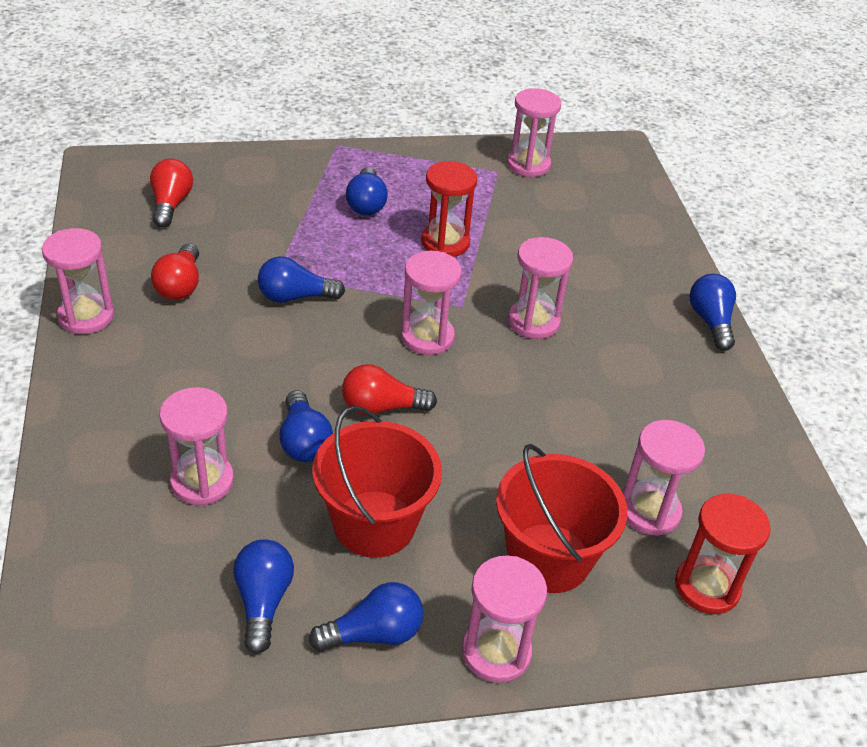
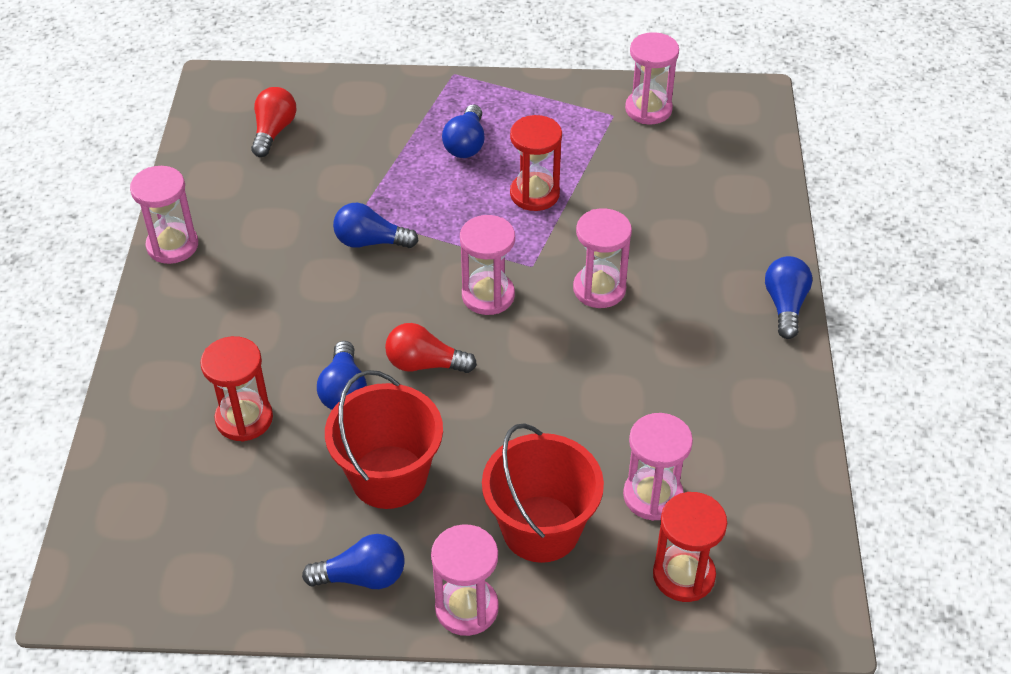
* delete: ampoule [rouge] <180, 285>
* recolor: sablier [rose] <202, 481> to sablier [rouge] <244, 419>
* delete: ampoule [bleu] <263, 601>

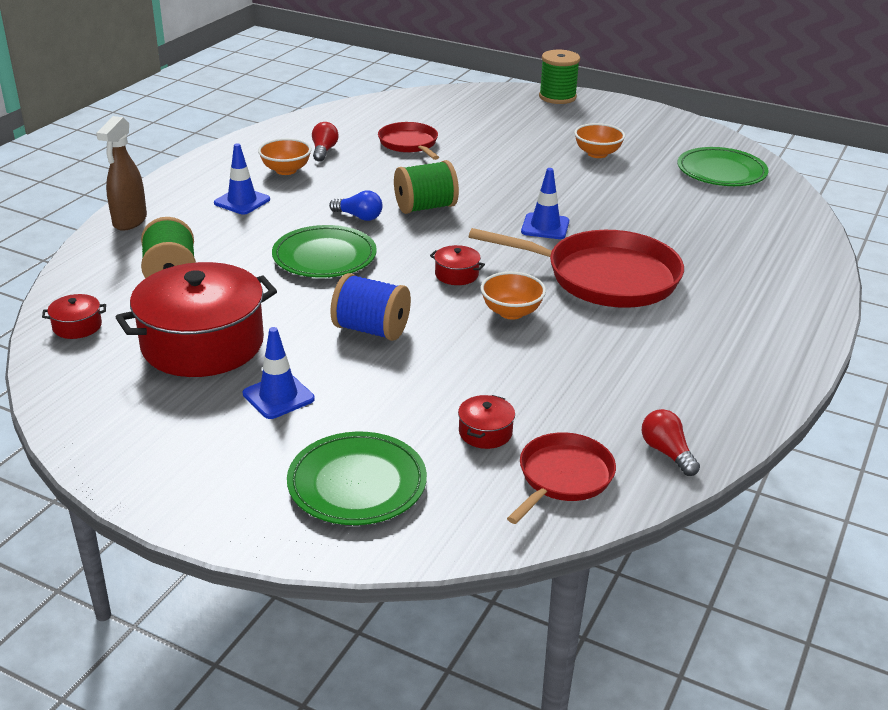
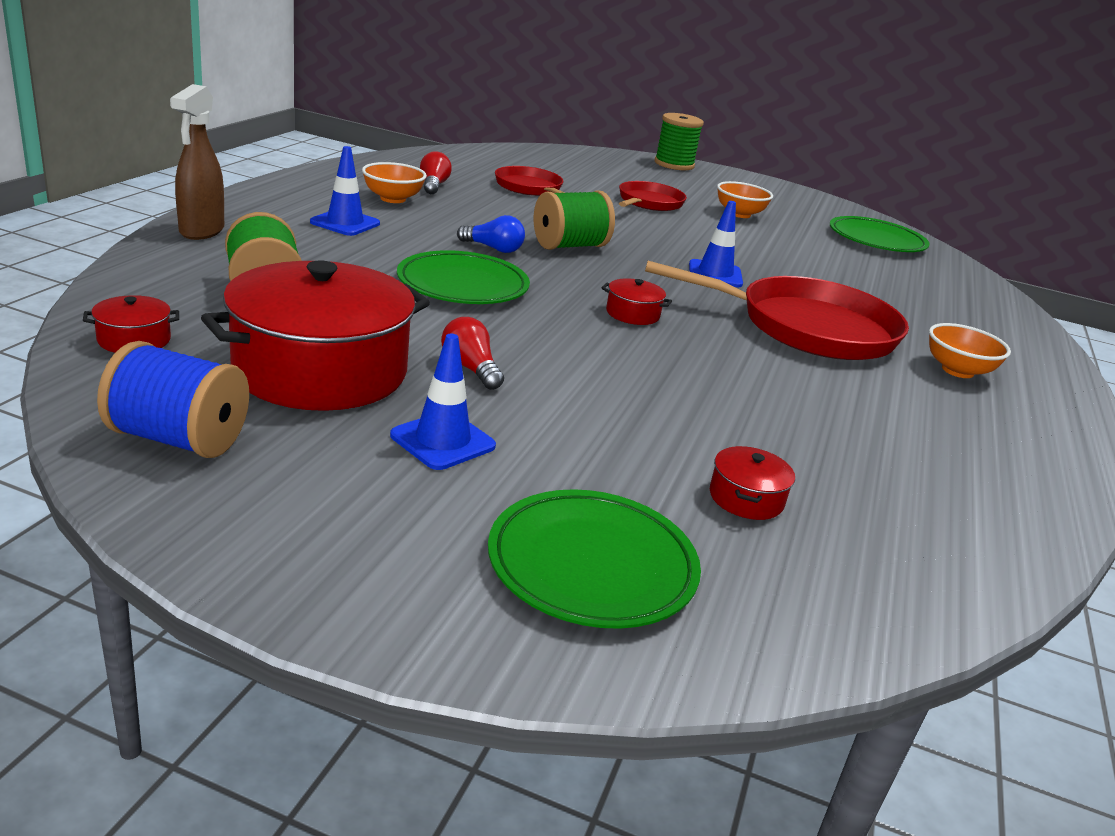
* move: bol [orange] <511, 312> to <957, 370>
* move: bobine [bleu] <371, 330> to <178, 439>
* move: ampoule [rouge] <667, 452> to <470, 369>
* move: poêle [rouge] <563, 477> to <649, 202>

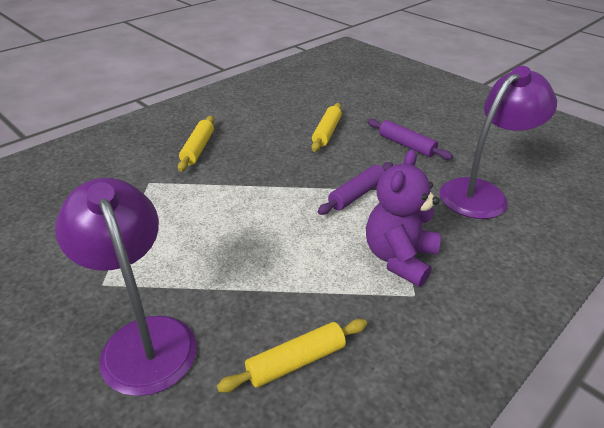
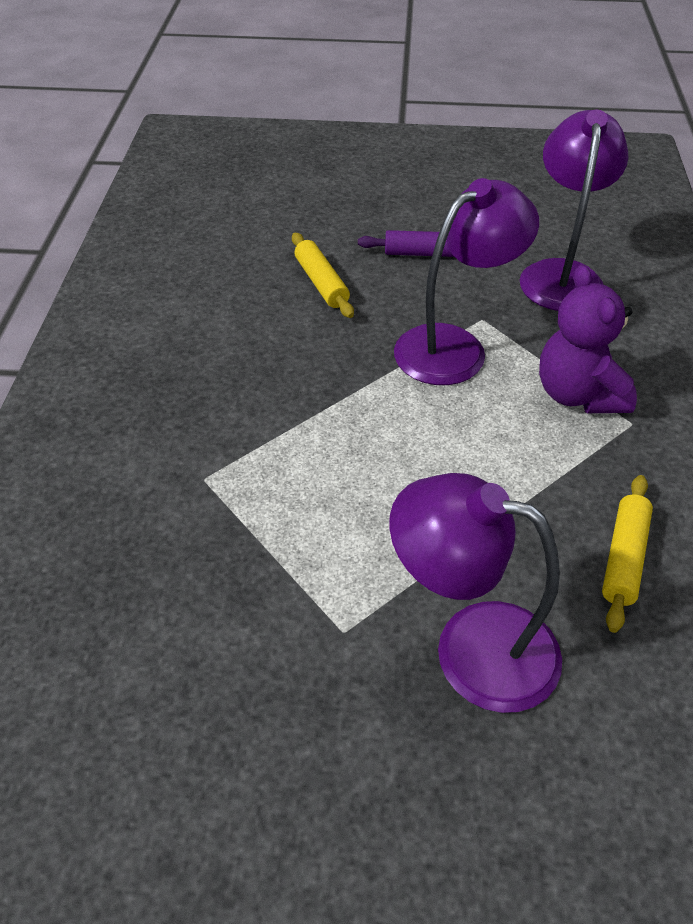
* delete: rouleau à pâtisserie [jaune] <198, 149>
* replace: rouleau à pâtisserie [violet] <356, 194> to lampe [violet] <454, 346>

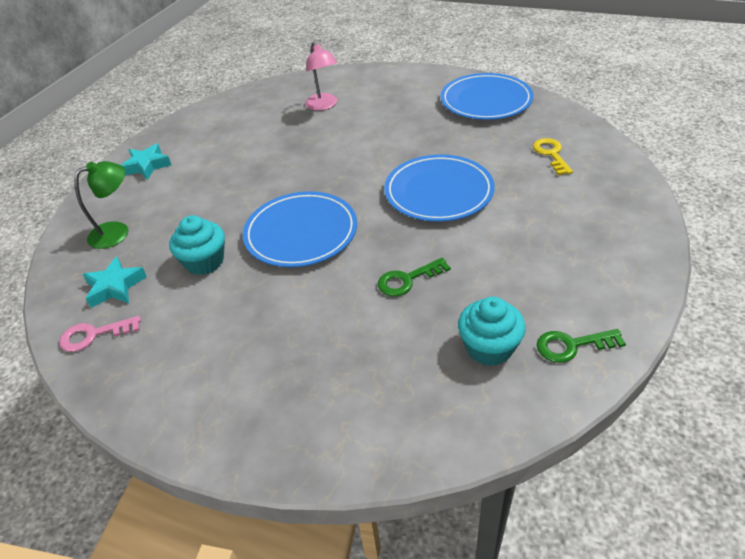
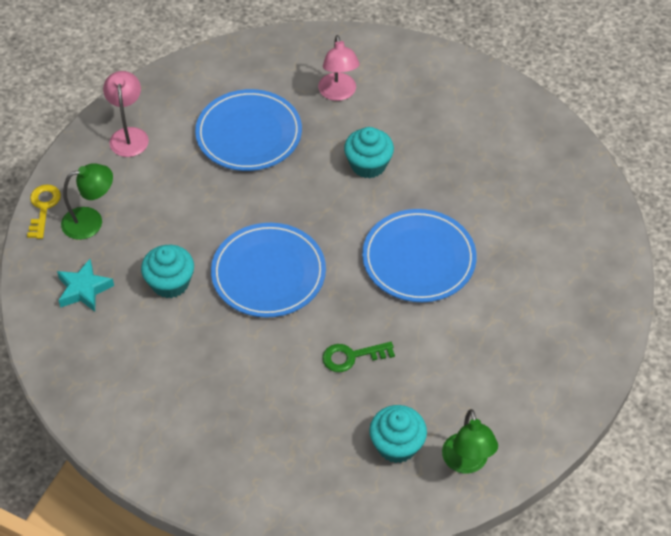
* move: assiette [bleu] <486, 101> to <249, 134>
* move: clé [jaune] <551, 154> to <43, 207>
* replace: étoile [turquoise] <147, 166> to lampe [rose] <129, 135>
* delete: clé [rose] <94, 335>
* replace: clé [vert] <572, 345> to lampe [vert] <467, 463>
* insert: muffin [turquoise] <368, 165>

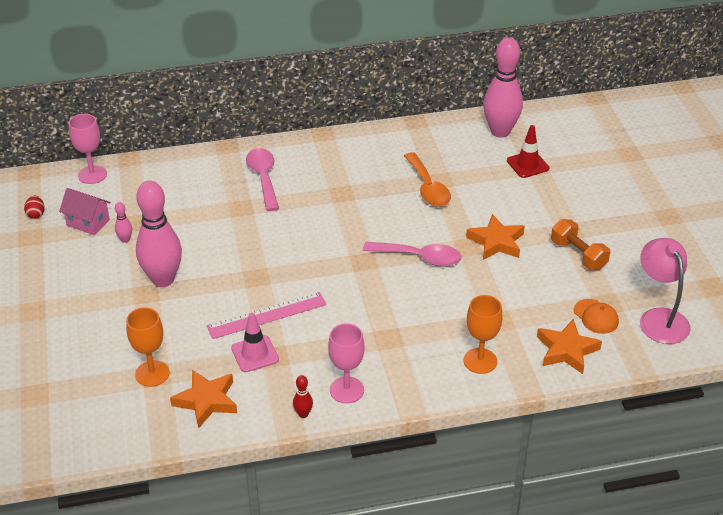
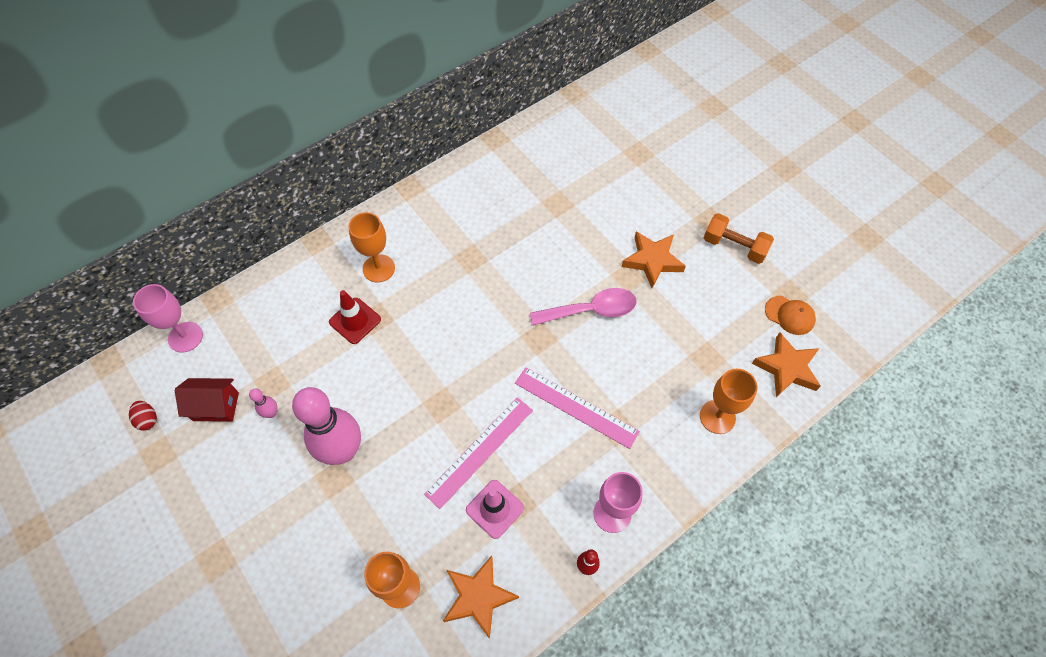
* delete: quille [rose] <500, 131>
* move: cône de chantier [rouge] <527, 164> to <355, 321>
* replace: cuillère [rose] <263, 178> to verre à pied [orange] <378, 268>
* delete: cuillère [orange] <428, 188>
* recolor: maison [rose] <88, 222> to maison [rouge] <216, 406>
* delete: lampe [rose] <659, 318>
* insert: règle [rose] <576, 407>

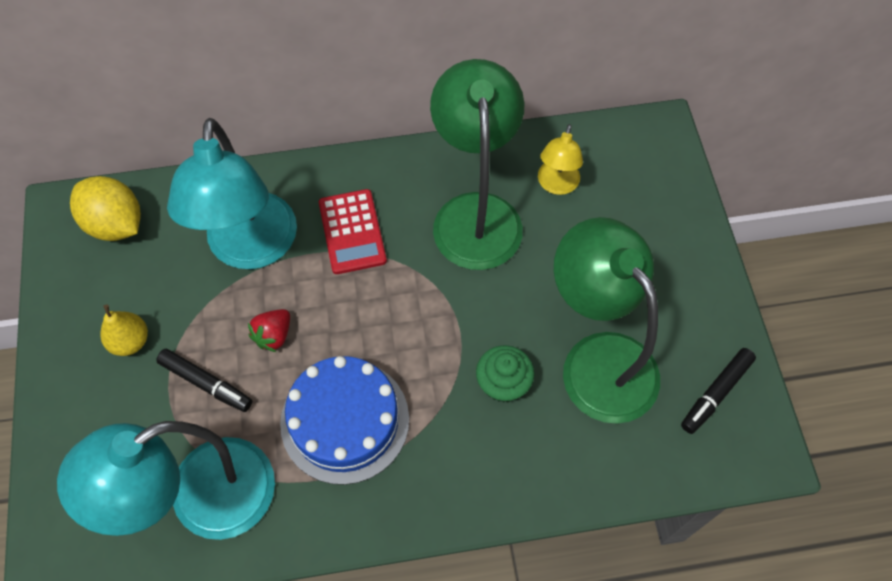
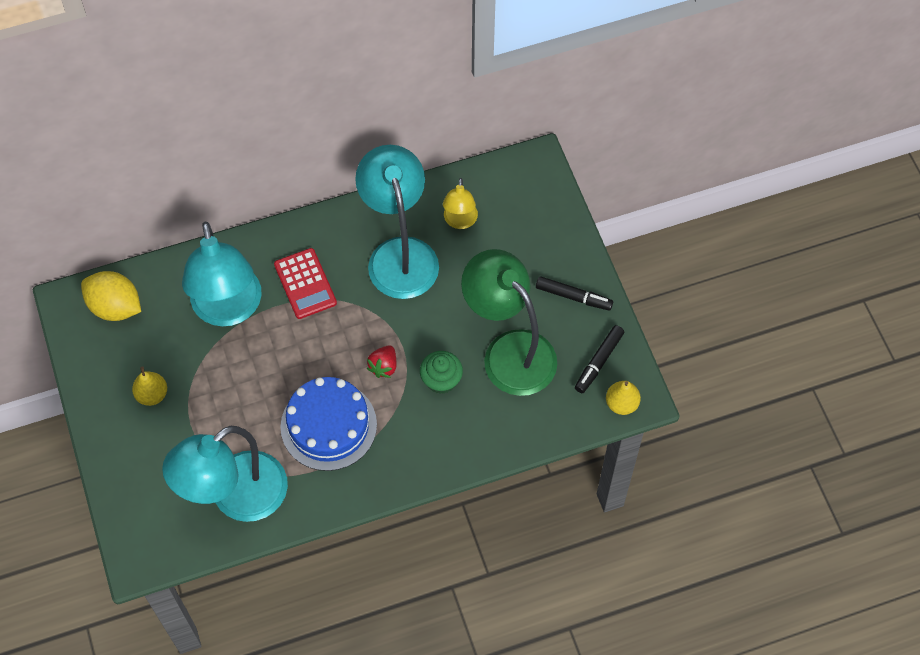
* recolor: lampe [vert] <475, 213> to lampe [turquoise] <399, 254>
* move: fraise [rouge] <273, 335> to <383, 366>
* move: feutre [noir] <206, 383> to <573, 296>
* insert: poire [jaune] <621, 404>

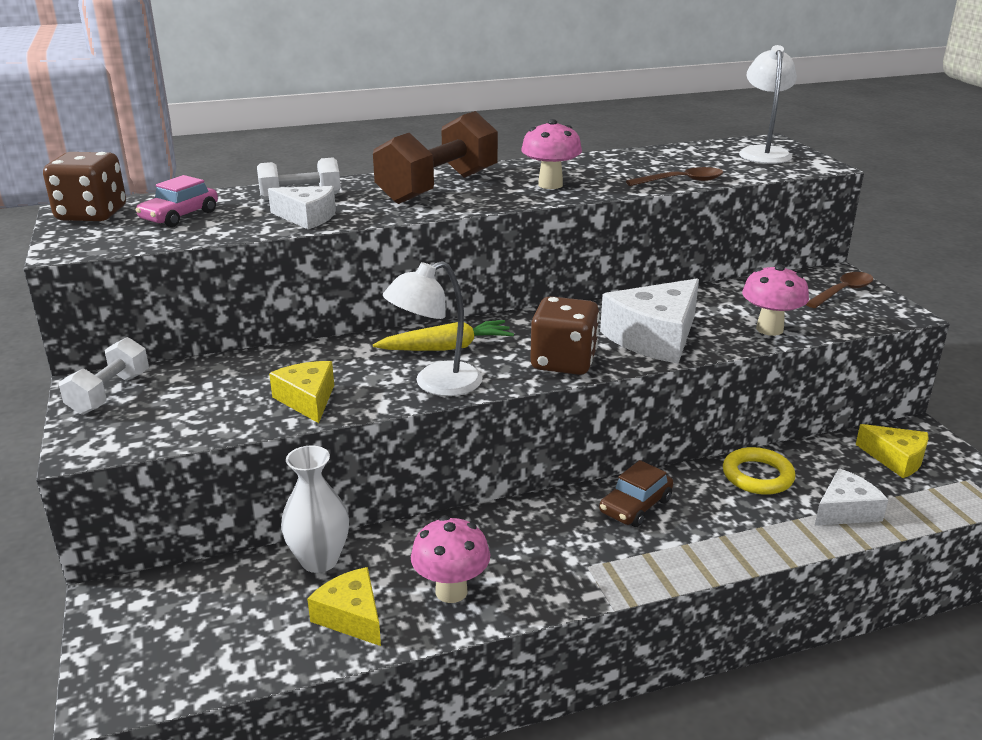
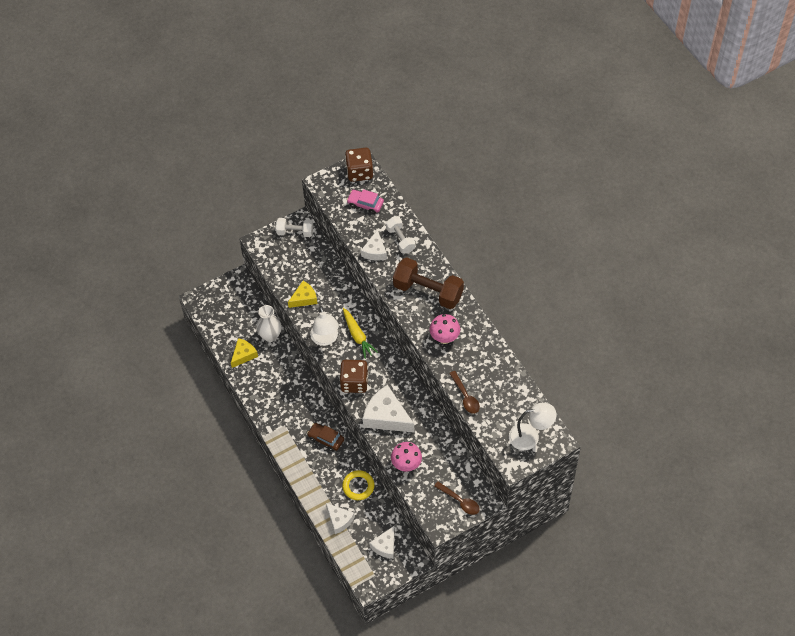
* rotate: lampe [blanc] <436, 384> = <325, 339> 150 degrees counterclockwise
* recolor: fromage [jaune] <896, 459> to fromage [blanc] <385, 546>
* delete: champignon [rose] <451, 591>

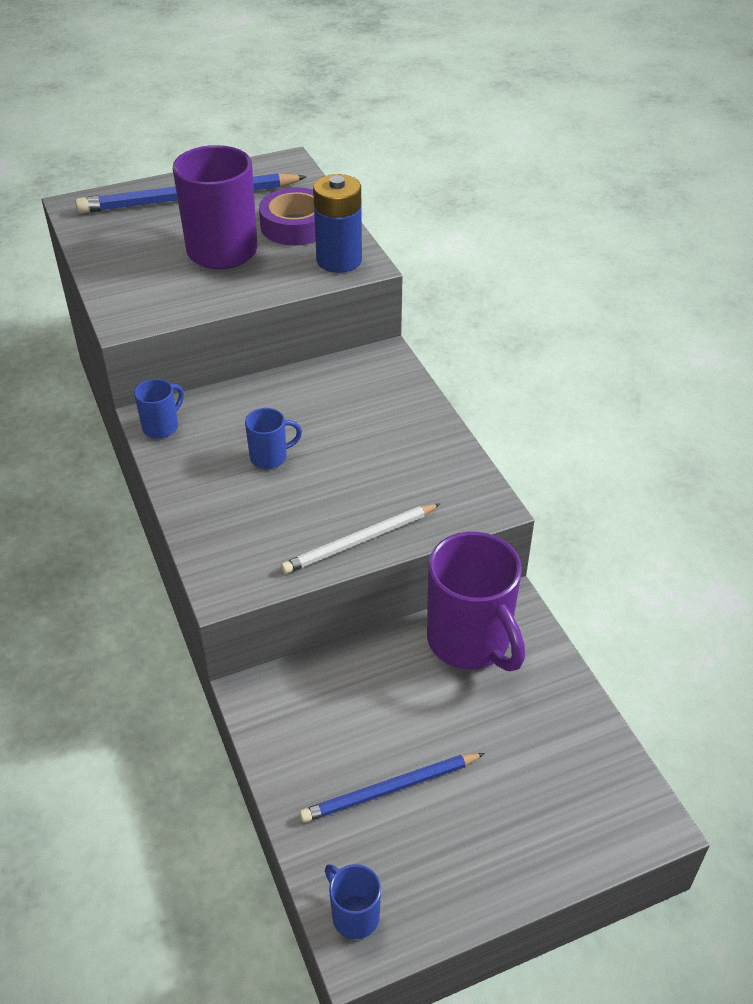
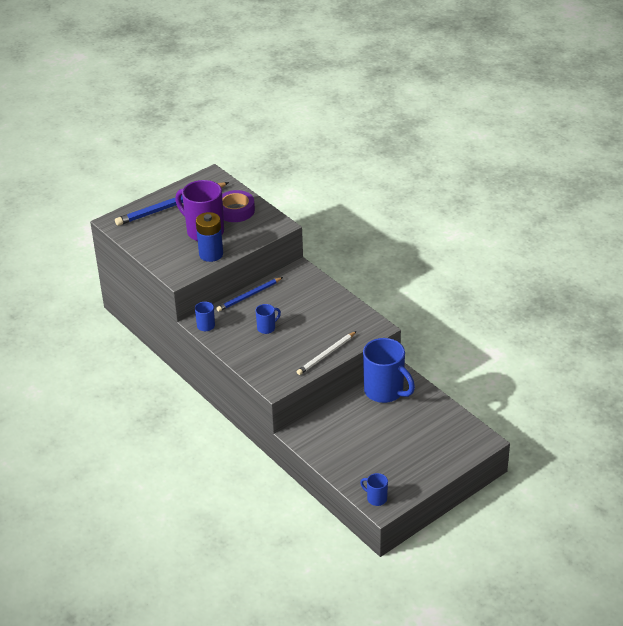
* move: pile [bleu] <339, 260> to <211, 254>
* recolor: tasse [violet] <470, 642> to tasse [bleu] <385, 392>
* move: crayon [bleu] <390, 789> to <249, 296>

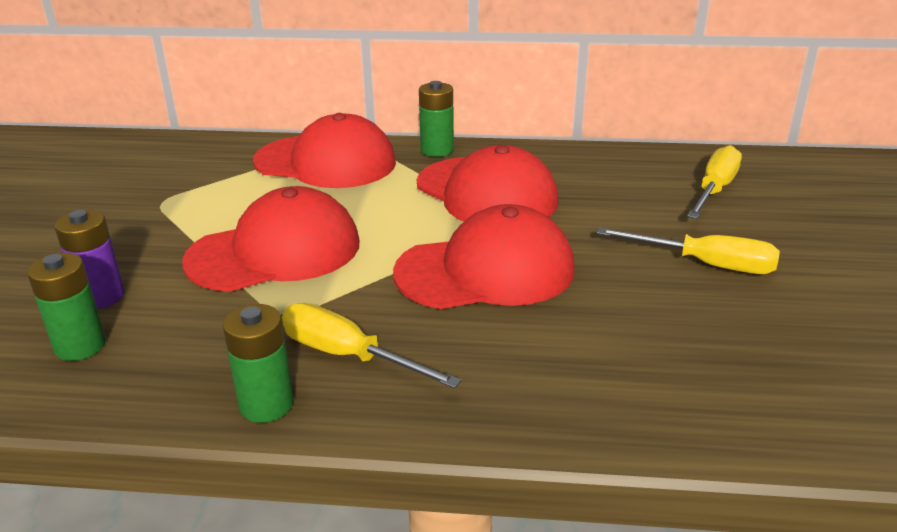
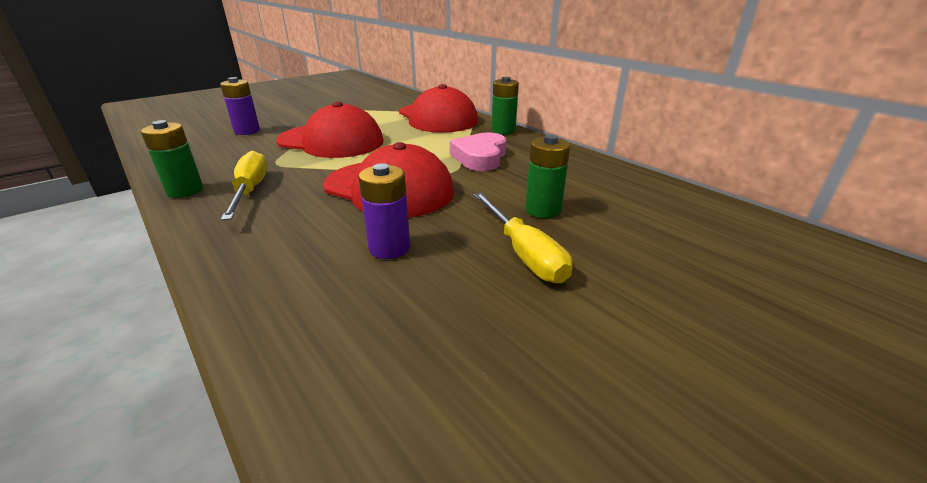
* replace: casquette [rouge] <486, 193> to cœur [rose] <480, 157>
* delete: tournevis [jaune] <714, 190>
* move: pile [vert] <80, 346> to <543, 210>
* insert: pile [violet] <389, 248>

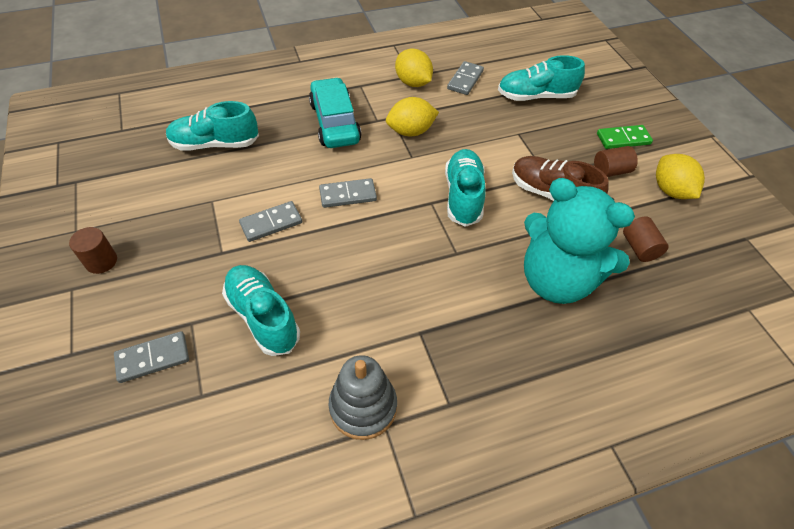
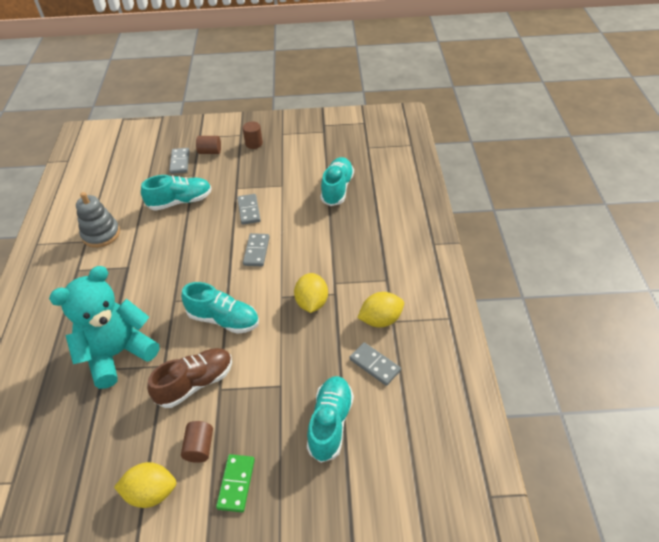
* delete: voiture [turquoise] <335, 122>
* move: cylindre [marron] <639, 248> to <210, 152>

